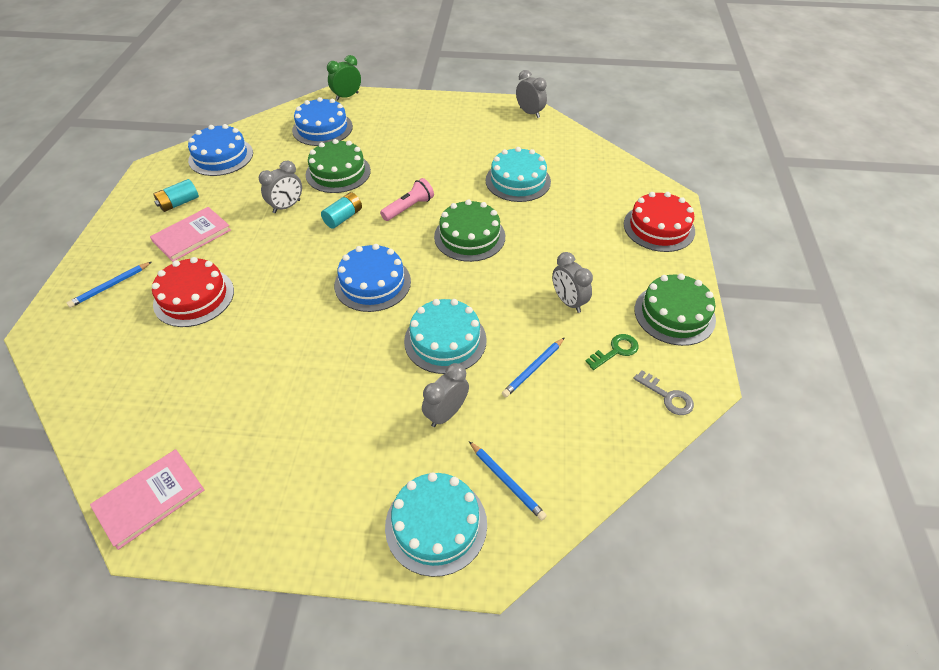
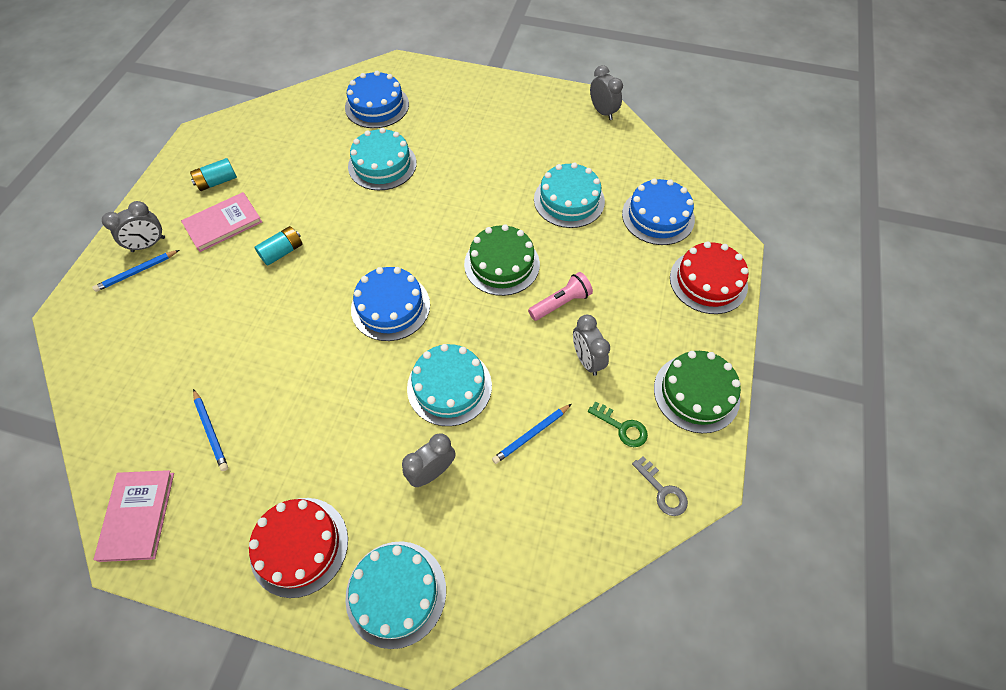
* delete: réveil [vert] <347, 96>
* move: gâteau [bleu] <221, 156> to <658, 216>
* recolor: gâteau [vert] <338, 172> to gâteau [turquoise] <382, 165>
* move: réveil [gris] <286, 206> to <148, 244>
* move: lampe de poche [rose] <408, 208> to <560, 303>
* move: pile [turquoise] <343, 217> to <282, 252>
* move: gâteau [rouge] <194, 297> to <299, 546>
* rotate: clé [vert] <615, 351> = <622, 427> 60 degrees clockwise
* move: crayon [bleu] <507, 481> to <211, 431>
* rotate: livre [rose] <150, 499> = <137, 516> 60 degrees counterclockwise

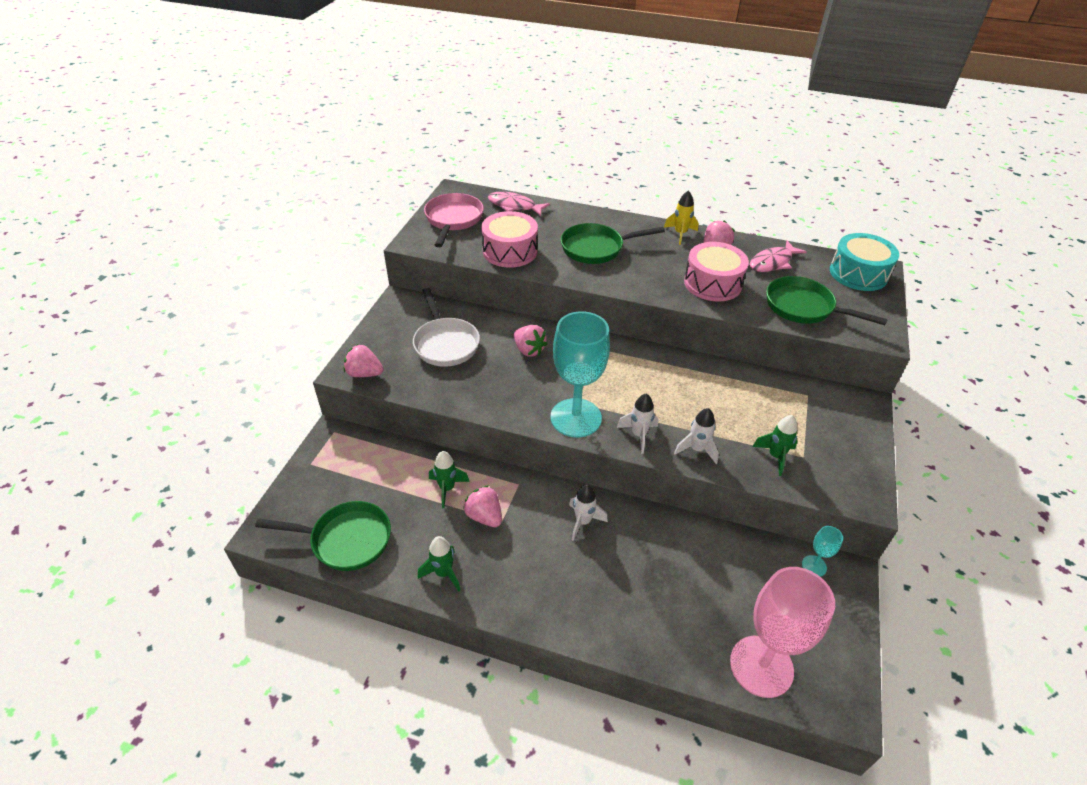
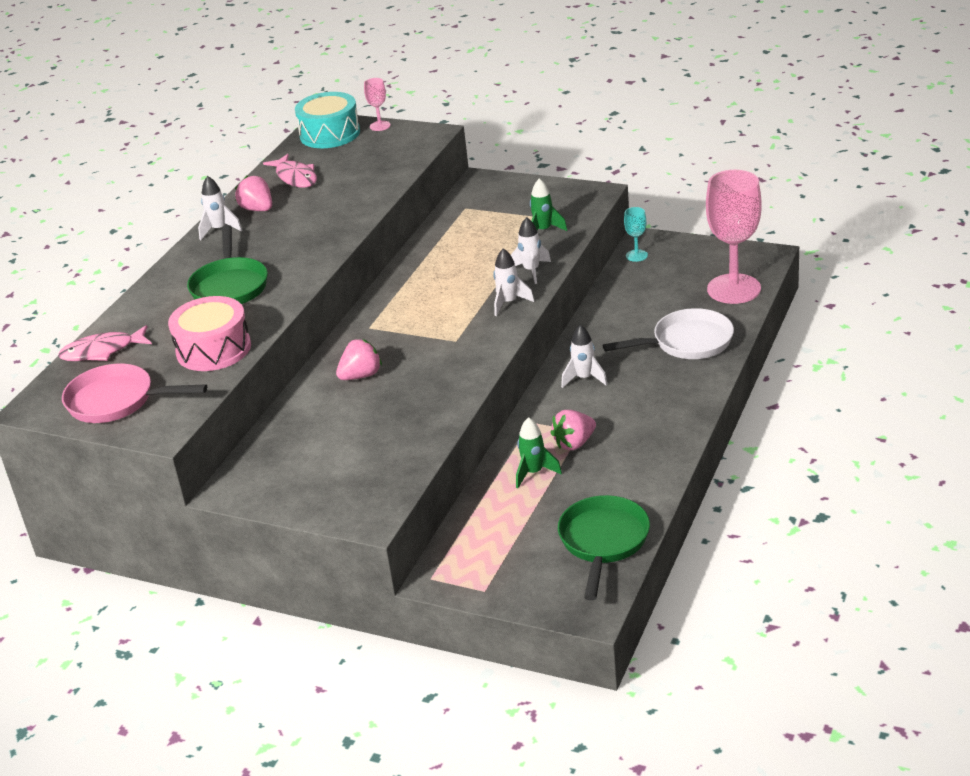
* recolor: fusée [jaune] <680, 234> to fusée [blanc] <219, 229>
* rotate: poisson [rose] <514, 206> = <102, 351> 45 degrees clockwise
* delete: tambour [rose] <712, 283>
* delete: poêle [vert] <803, 307>
* move: poêle [blanc] <445, 343> to <687, 342>
* delete: verre à pied [turquoise] <576, 418>
* delete: fraise [rose] <364, 373>
* delete: fusée [vert] <443, 573>
* insert: verre à pied [rose] <380, 126>

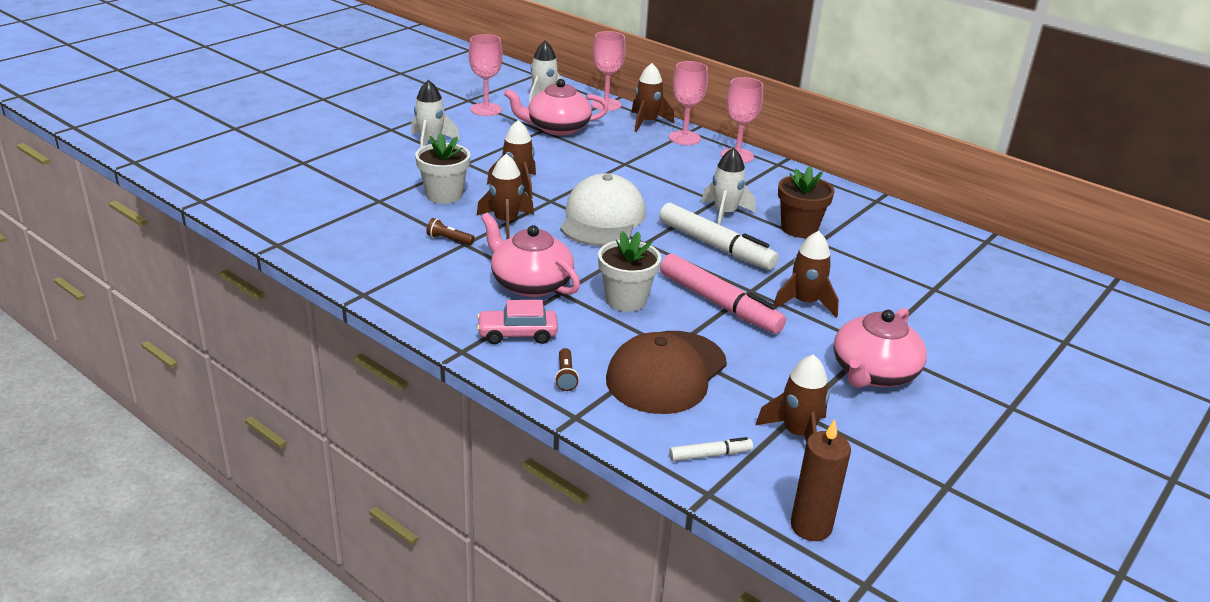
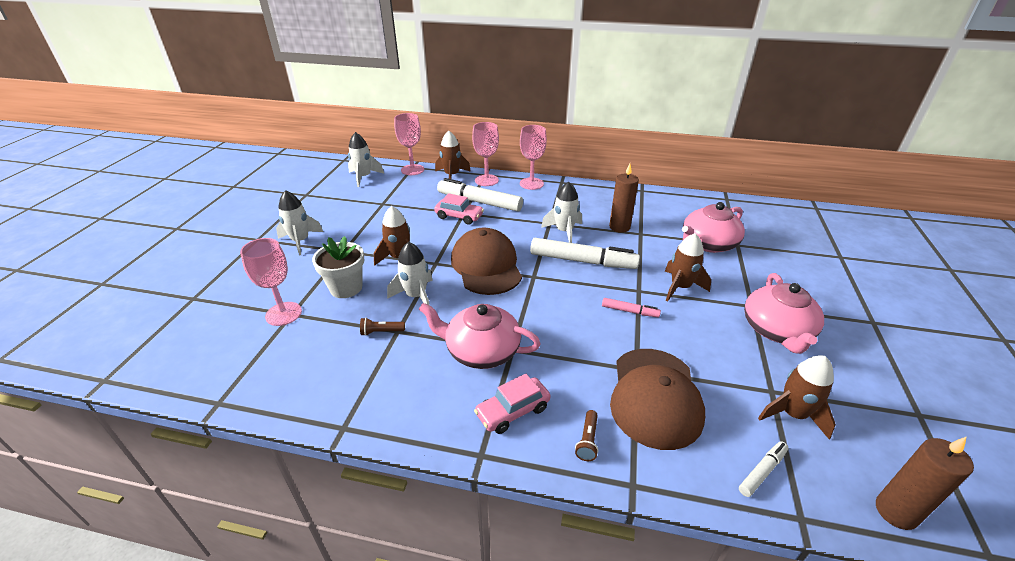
* move: verre à pied [rose] <486, 109> to <283, 314>
* move: théière [rose] <557, 128> to <708, 244>
* recolor: fusée [marron] <506, 222> to fusée [blanc] <416, 296>
* replace: pot de fleurs [marron] <799, 228> to bougie [marron] <619, 227>
* recolor: casquette [blanc] <602, 218> to casquette [marron] <486, 266>
* delete: pot de fleurs [blanc] <626, 300>
* resize: feutre [rose] <719, 303> = <629, 311> x0.47
* rotate: lampe de poche [marron] <565, 376> = <587, 441> 45 degrees clockwise
* insert: feutre [blanc] <480, 202>
* insert: voiture [rose] <459, 217>

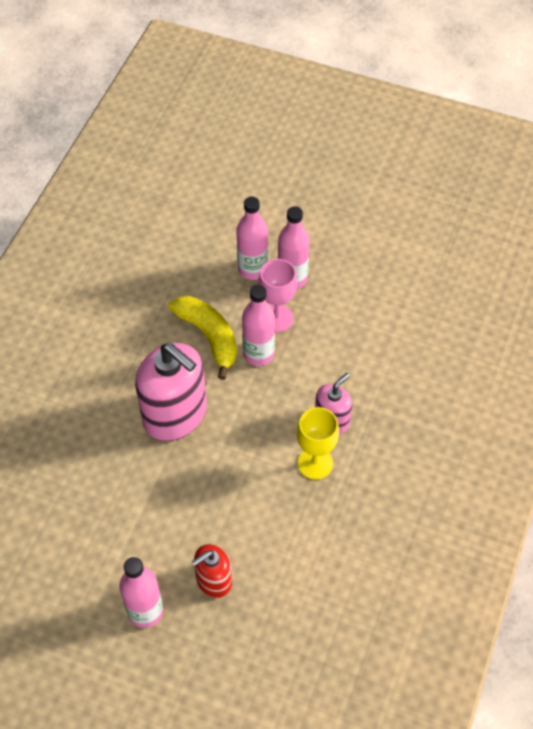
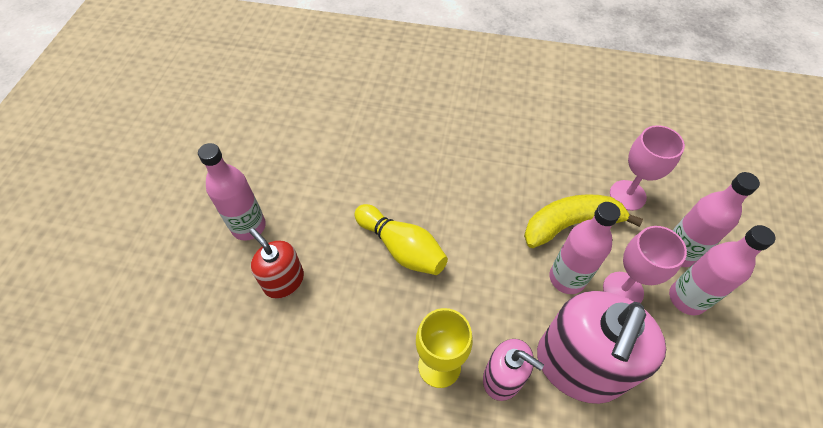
* rotate: banane [jaune] <209, 336> = <570, 224> 150 degrees counterclockwise
* move: distributeur de savon [rose] <175, 414> to <578, 366>
* insert: verre à pied [rose] <627, 195>
* insert: quille [jaune] <402, 248>

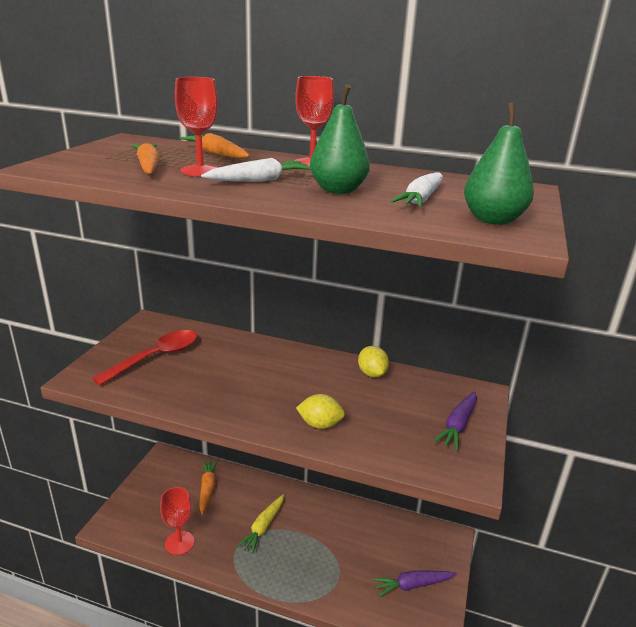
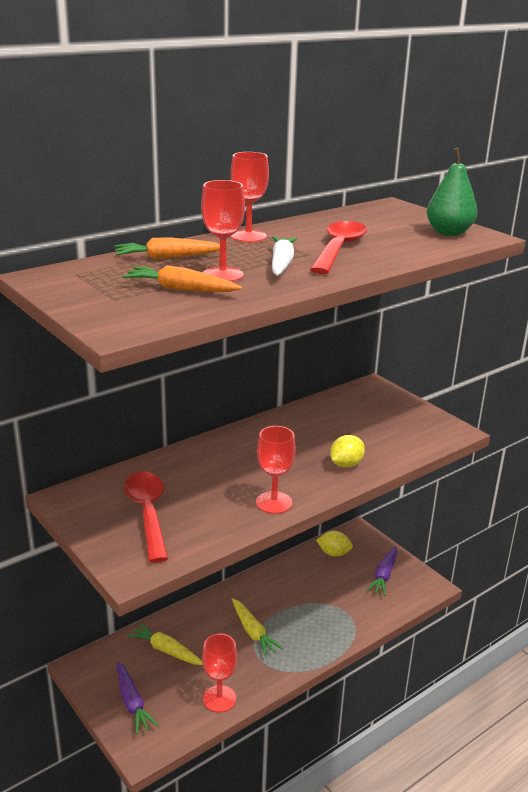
* replace: poire [vert] <338, 190> to cuillère [rouge] <339, 249>
* delete: carotte [blanc] <421, 199>
* move: citron [jaune] <372, 373> to <334, 553>
* move: carotte [violet] <458, 425> to <132, 703>
* recolor: carotte [orange] <207, 488> to carotte [jaune] <166, 650>
* insert: verre à pied [rouge] <274, 502>

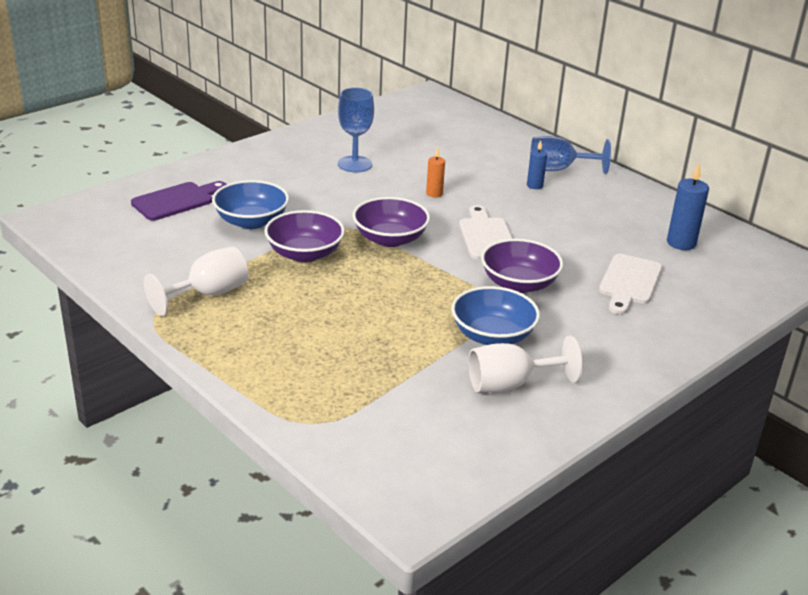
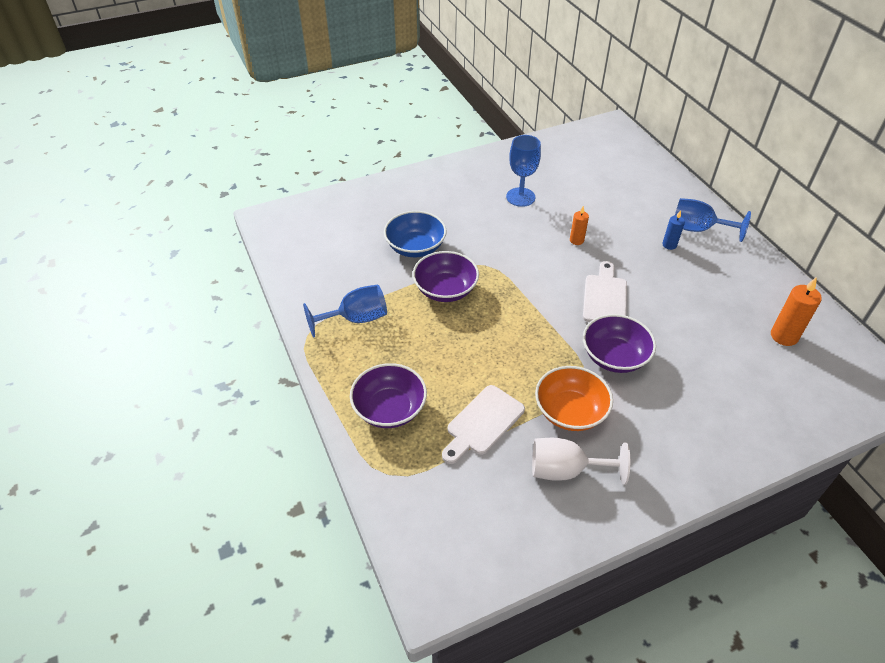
* recolor: bougie [bleu] <681, 243> to bougie [orange] <784, 336>
* delete: planche à découper [violet] <177, 201>
* move: bol [violet] <390, 239> to <389, 409>
* recolor: verre à pied [blanc] <208, 294> to verre à pied [bleu] <356, 319>
* move: planche à découper [blanc] <629, 282> to <482, 423>
* recolor: bol [bleu] <492, 335> to bol [orange] <570, 411>

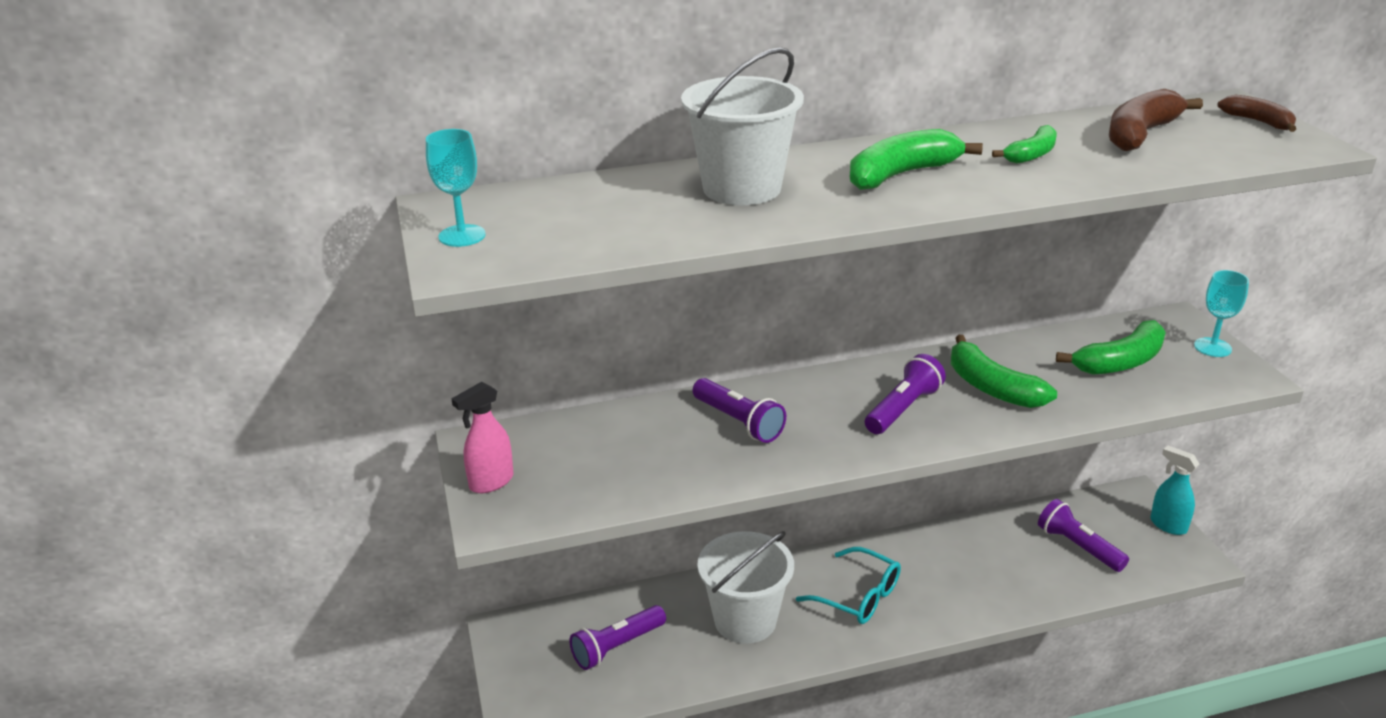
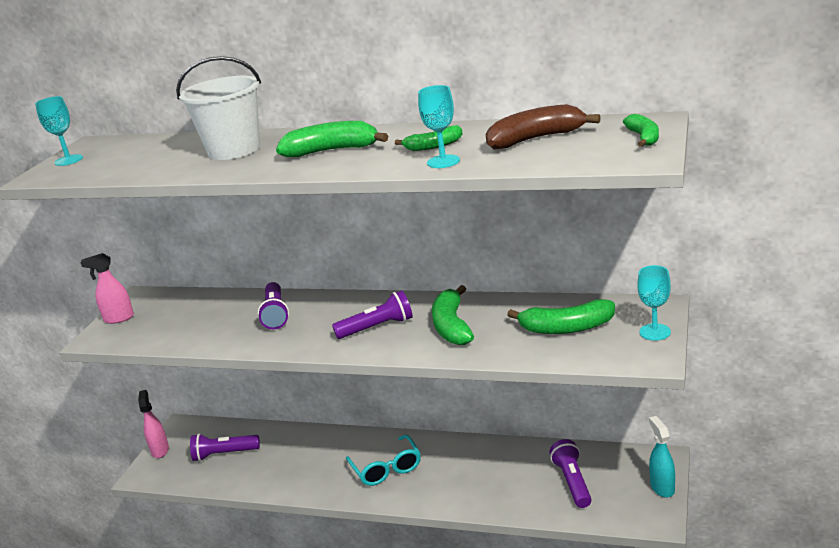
* recolor: banane [marron] <1258, 122> to banane [vert] <644, 138>
* delete: seau [blanc] <745, 620>
* insert: verre à pied [turquoise] <443, 161>
* insert: vaporisateur [rose] <160, 450>

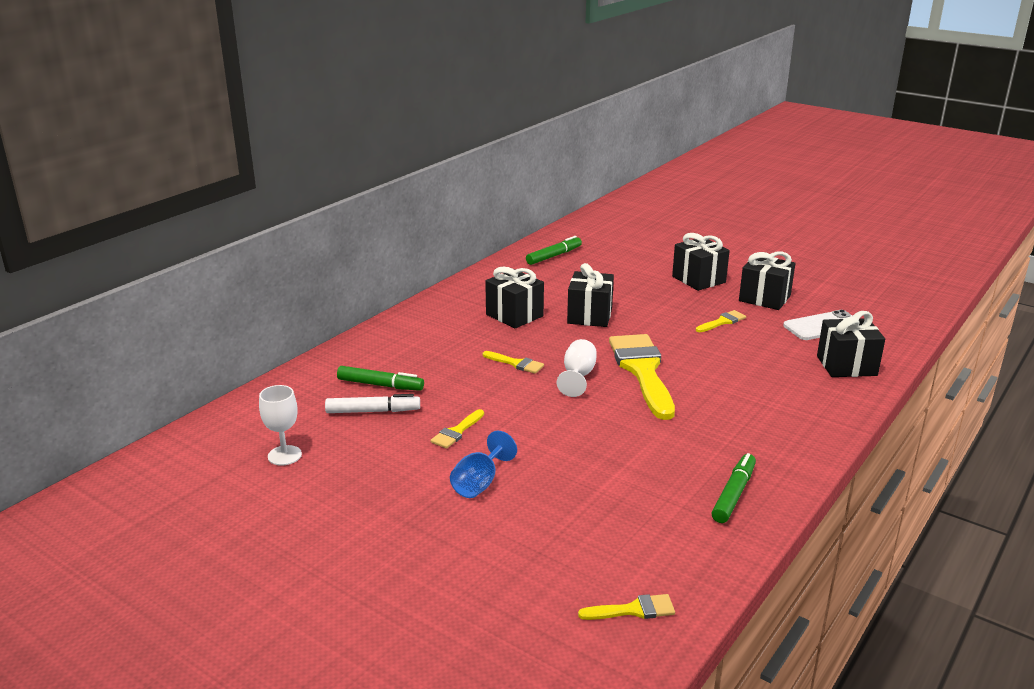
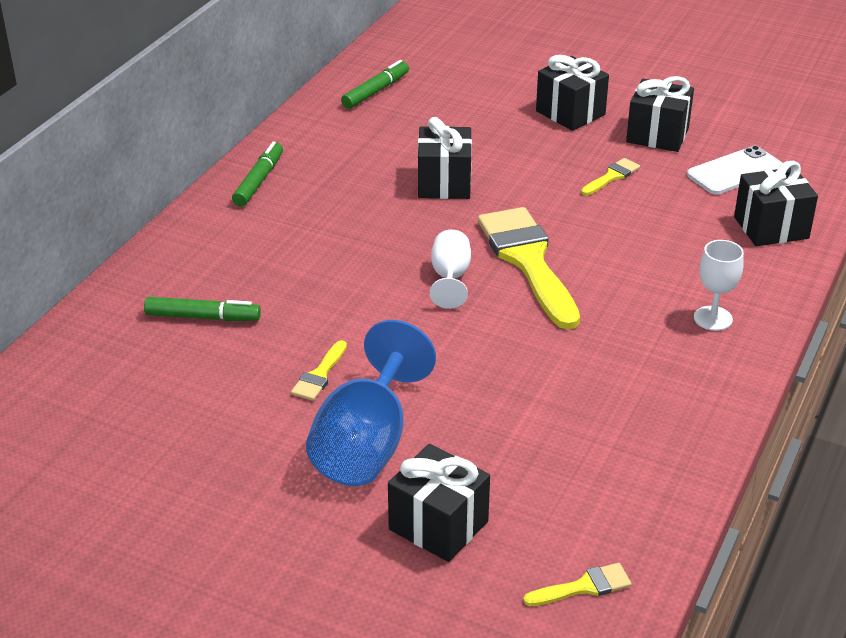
* move: cadeau [noir] <514, 315> to <438, 525>
* delete: pinceau [jaune] <516, 363>
* move: verre à pied [blanc] <284, 455> to <713, 318>
* delete: feutre [blanc] <373, 411>
* resize: verre à pied [bleu] <479, 483> = <366, 444> x1.83
* move: feutre [vert] <734, 494> to <259, 181>

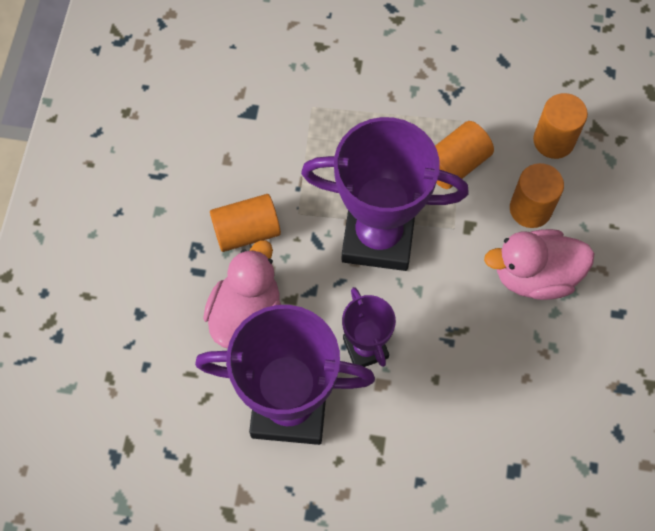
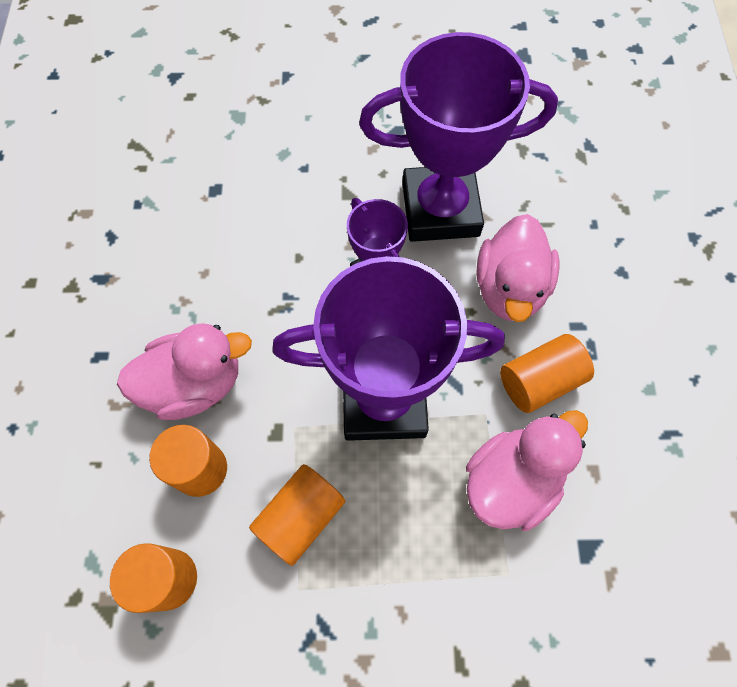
* insert: canard [rose] <511, 481>

